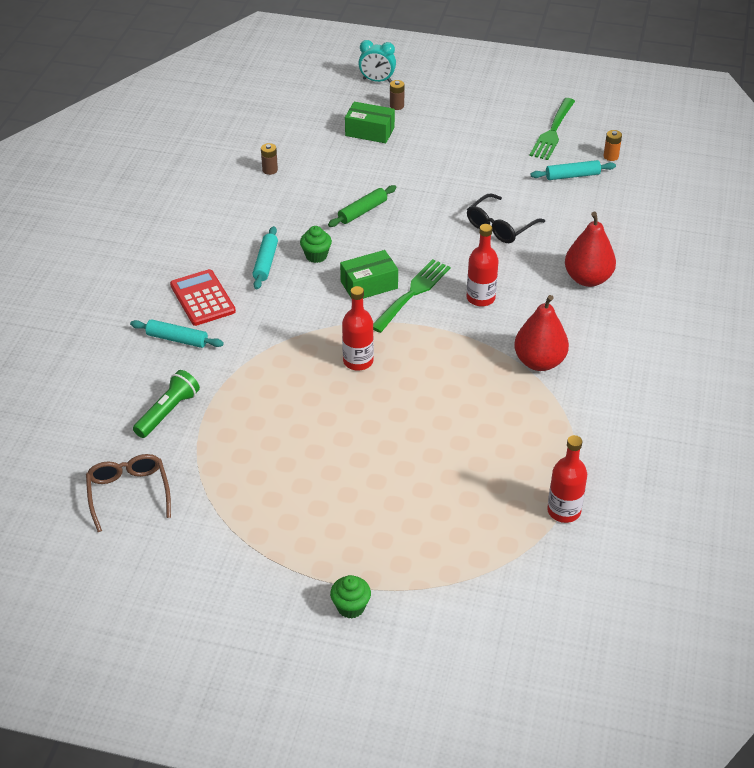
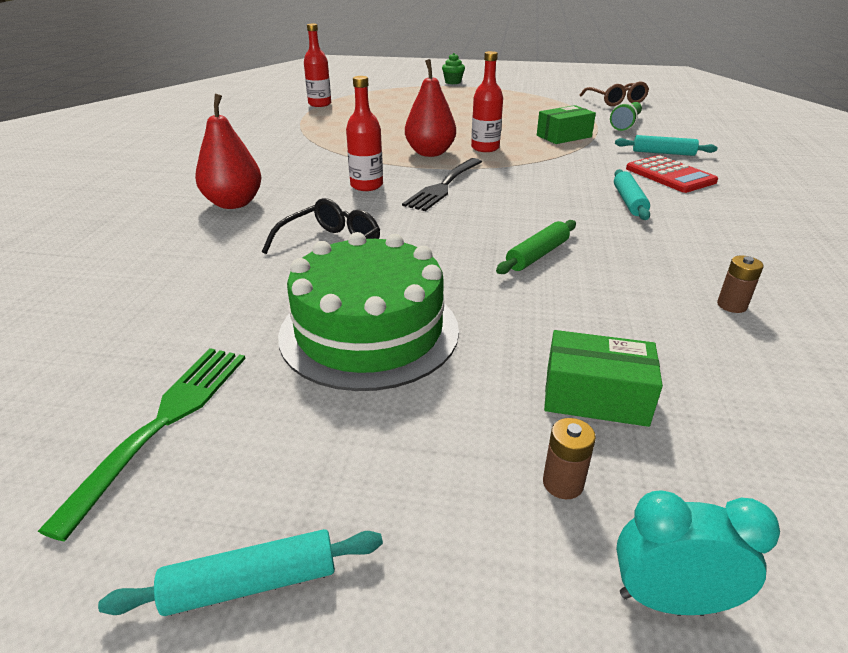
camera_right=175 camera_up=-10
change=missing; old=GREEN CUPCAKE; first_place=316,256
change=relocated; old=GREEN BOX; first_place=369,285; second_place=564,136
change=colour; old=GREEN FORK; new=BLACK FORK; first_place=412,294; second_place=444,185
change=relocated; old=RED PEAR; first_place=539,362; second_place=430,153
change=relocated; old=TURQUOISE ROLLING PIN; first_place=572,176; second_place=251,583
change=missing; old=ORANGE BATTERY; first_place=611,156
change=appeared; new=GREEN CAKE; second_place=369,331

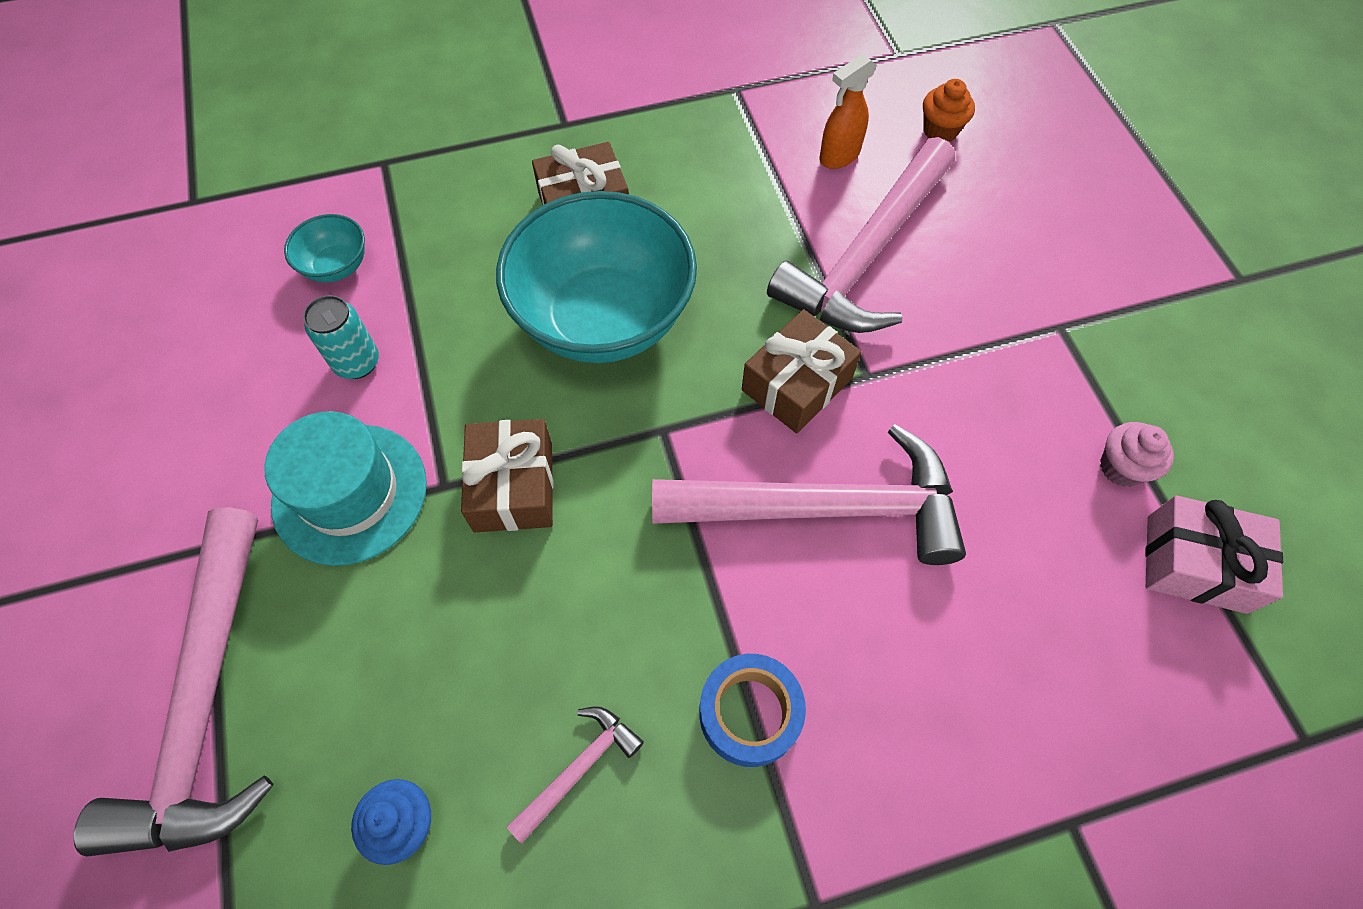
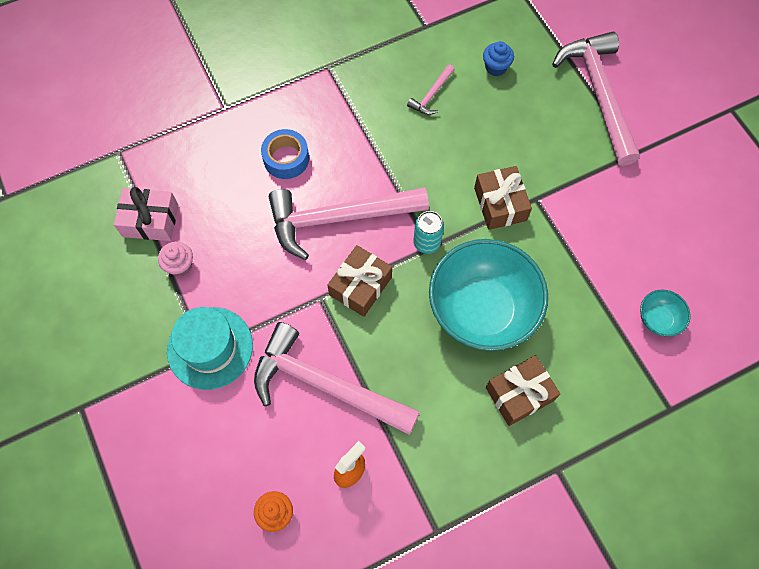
camera_right=170 camera_up=5
change=relocated; old=TURQUOISE HAT; first_place=350,493; second_place=210,348
change=relocated; old=TURQUOISE CAN; first_place=357,362; second_place=427,243
change=relocated; old=BLUE TAPE; first_place=749,713; second_place=286,158
change=spun; old=PINK HAMMER; first_place=866,256; second_place=325,385; degrees=-90

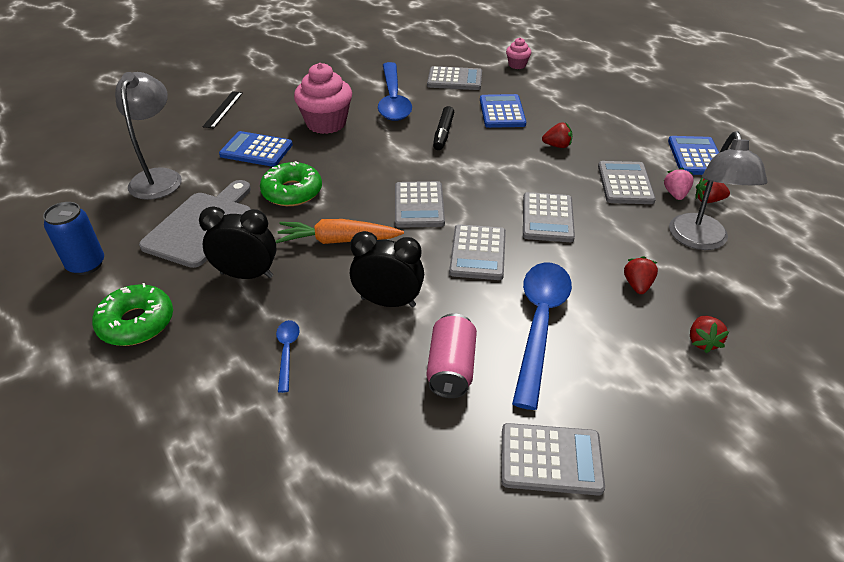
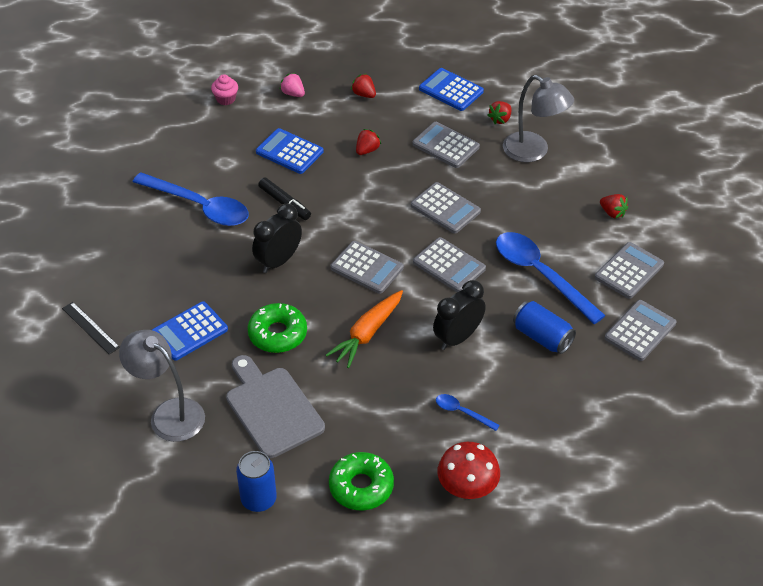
camera_right=-55 camera_up=5
change=relocated; old=BLACK CLOCK; first_place=246,275; second_place=278,261
change=missing; old=PINK CUPCAKE; first_place=326,123
change=relocated; old=GREY CALCULATOR; first_place=454,79; second_place=629,271
change=colour; old=PINK CAN; new=BLUE CAN; first_place=451,368; second_place=542,337
change=relocated; old=RED STRAWBERRY; first_place=637,285; second_place=364,94
change=relocated; old=PINK STRAWBERRY; first_place=675,194; second_place=293,93
change=appeared; new=RED MUSHROOM; second_place=467,488

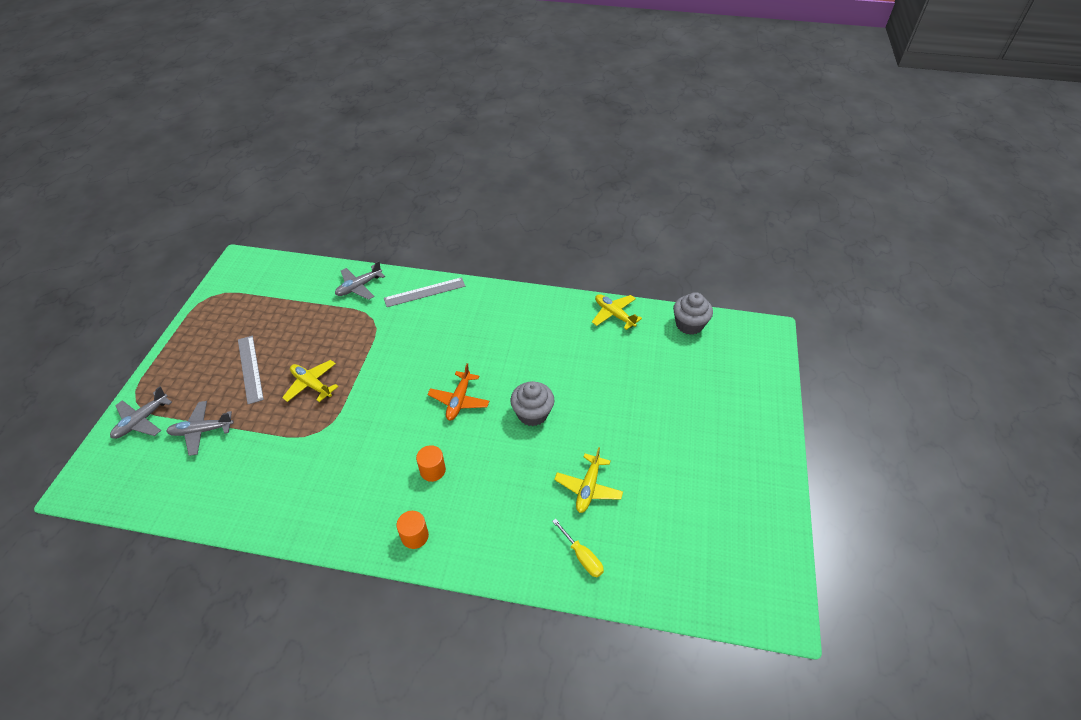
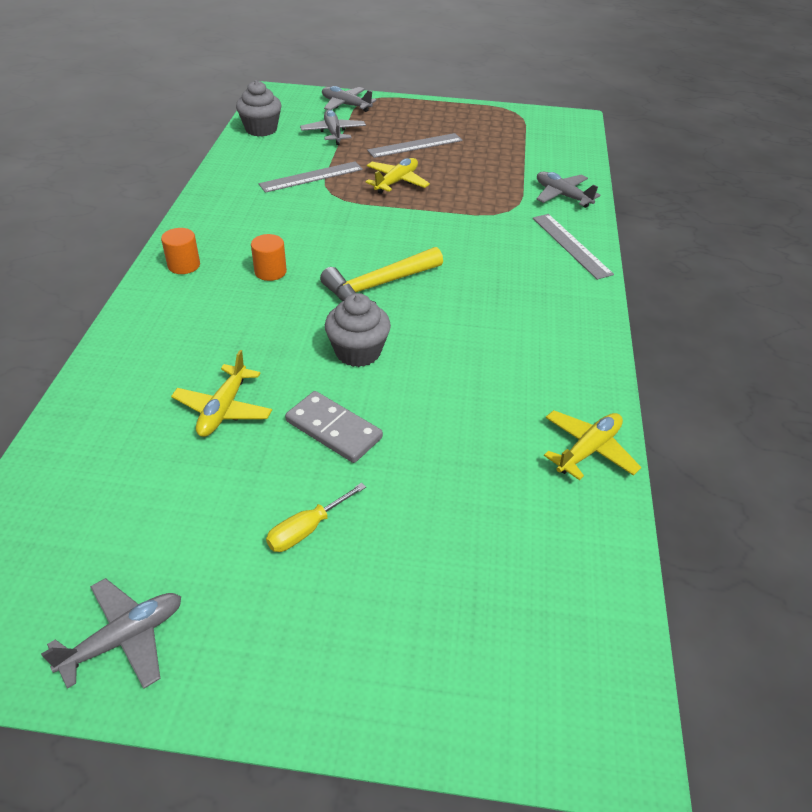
camera_right=85 camera_up=-5
change=exchanged; old=ORANGE PLANE; new=YELLOW HAMMER; first_place=459,400; second_place=379,285
change=relocated; old=YELLOW SCREWDRIVER; first_place=582,556; second_place=307,529
change=spun; old=YELLOW PLANE; first_place=588,488; second_place=223,409; degrees=-90
change=relocated; old=GREY CUPCAKE; first_place=689,324; second_place=261,129
change=appeared; new=GREY PLANE; second_place=124,639
change=appeared; new=GREY RULER; second_place=311,177
change=appeared; new=GREY DOMINO; second_place=333,429

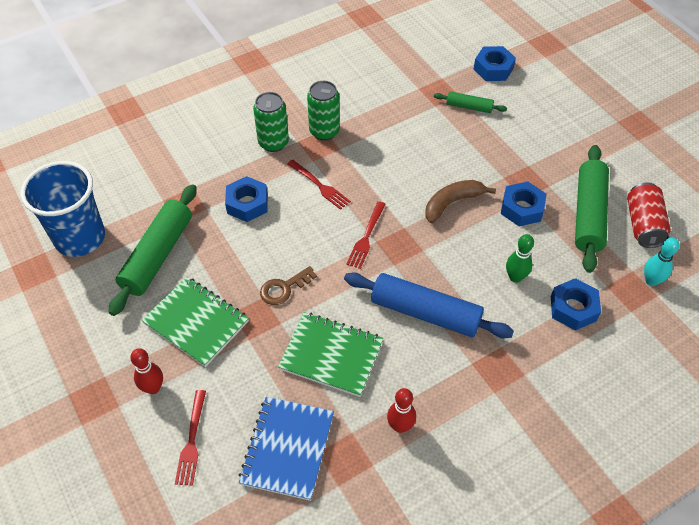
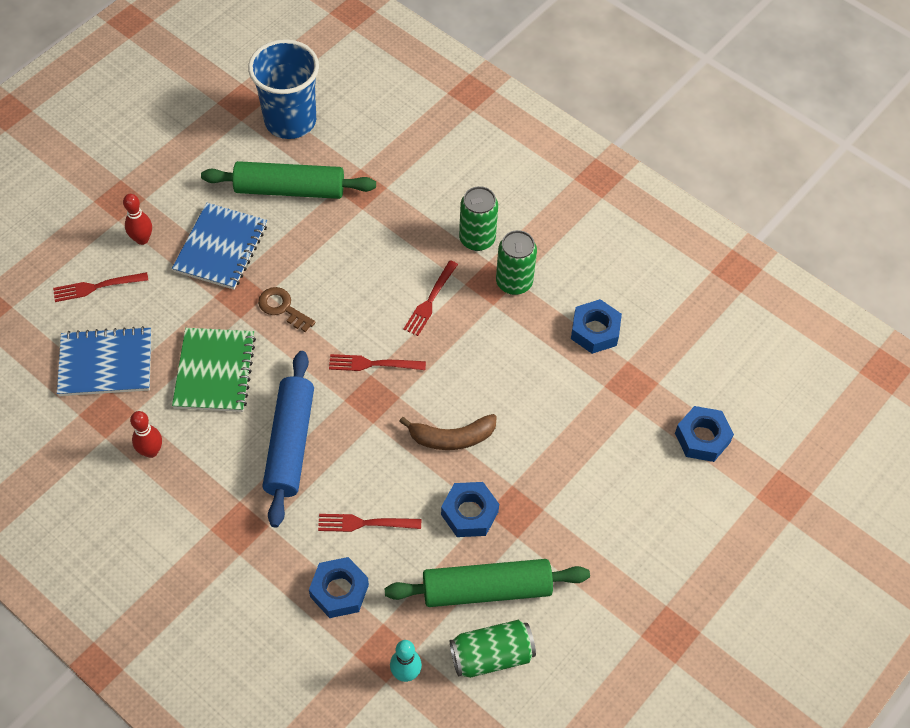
camera_right=70 camera_up=5
change=colour; old=GREEN NOTEBOOK; new=BLUE NOTEBOOK; first_place=196,322; second_place=221,248
change=relocated; old=BLUE NUT; first_place=247,203; second_place=595,331
change=spun; old=BROWN BANANA; first_place=452,203; second_place=452,437; degrees=135
change=missing; old=GREEN ROLLING PIN; first_place=469,107
change=exchanged; old=GREEN BOWLING PIN; new=RED FORK; first_place=515,277; second_place=364,523
change=colour; old=RED CAN; new=GREEN CAN; first_place=643,225; second_place=491,655

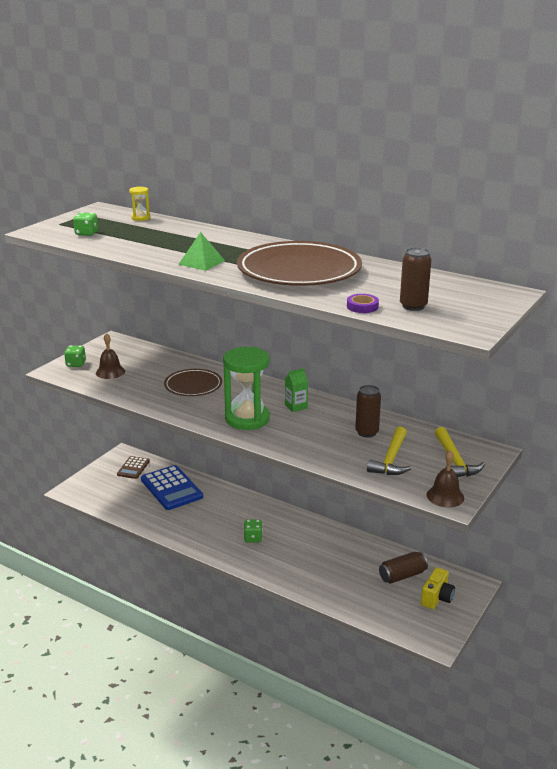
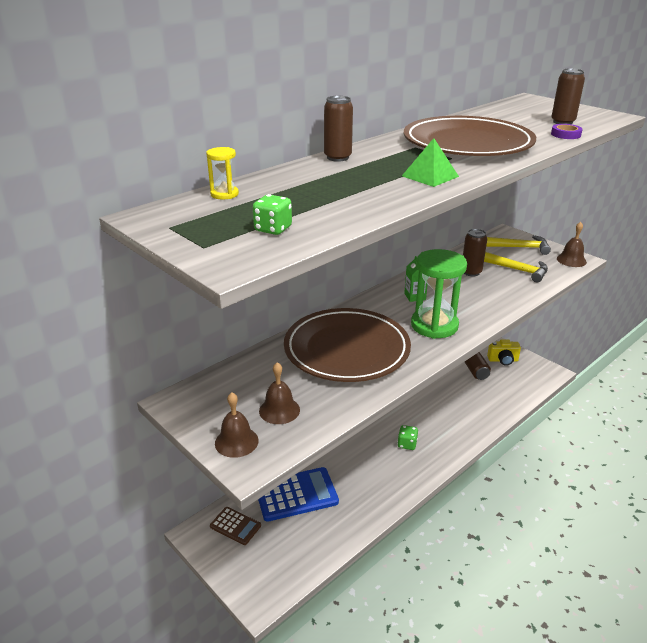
camera_right=-75 camera_up=5
change=exchanged; old=GREEN DICE; new=BROWN BELL; first_place=76,364; second_place=236,441
change=size; old=BROWN PLATE; first_place=193,386; second_place=346,349; factor=1.82
change=spun; old=YELLOW CAMERA; first_place=437,598; second_place=503,360; degrees=135
change=appeared; new=BROWN CAN; second_place=337,157

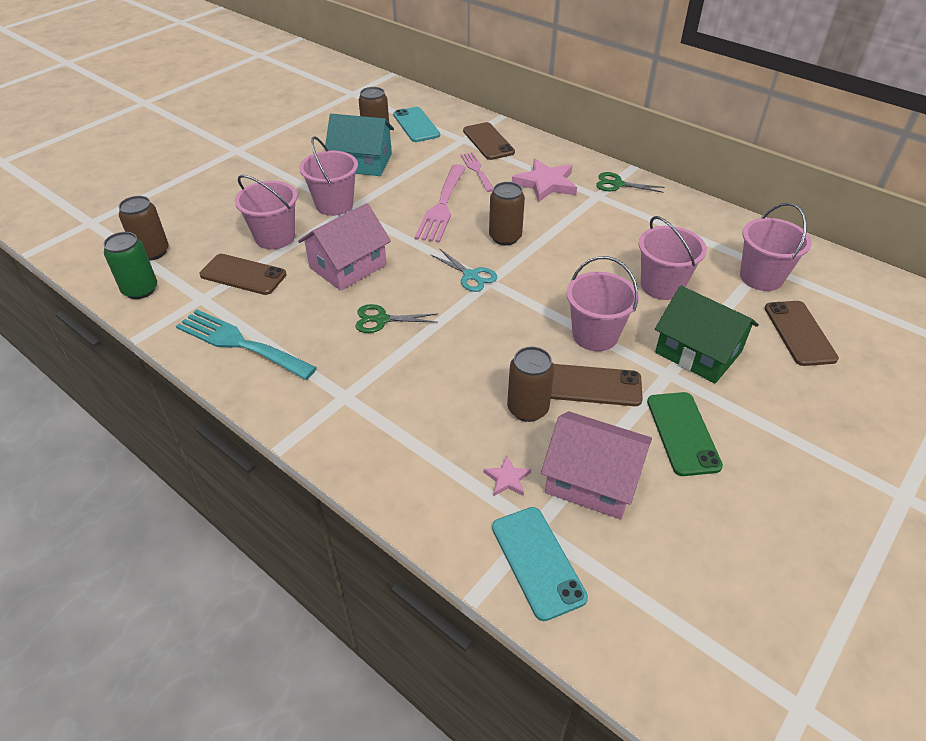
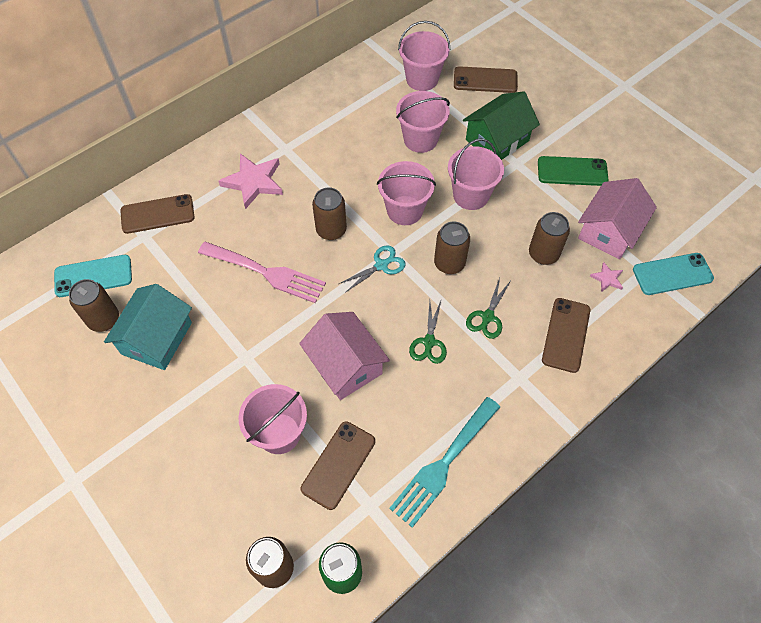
camera_right=-80 camera_up=15
change=relocated; old=PINK BUCKET; first_place=334,205; second_place=405,210
change=missing; old=PINK FORK; first_place=477,170
change=relocated; old=BROWN PHONE; first_place=593,385; second_place=566,335
change=relocated; old=GREEN SCISSORS; first_place=617,184; second_place=487,317
change=appeared; new=BROWN CAN; second_place=449,263

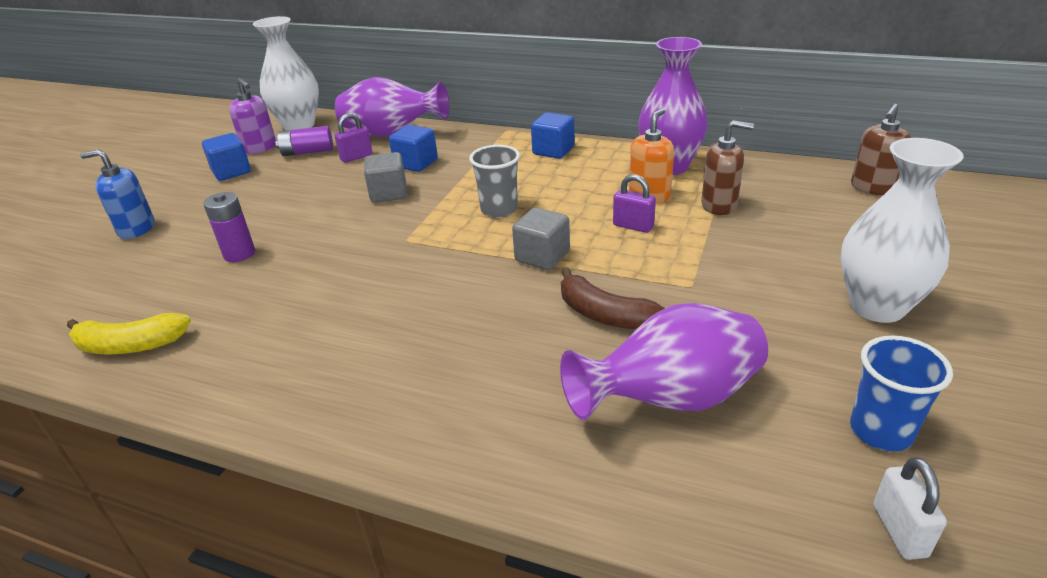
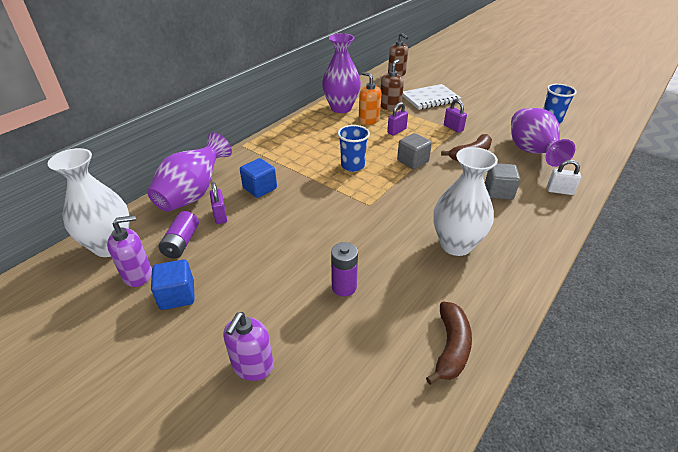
camera_right=-75 camera_up=5
change=colour; old=YELLOW BANANA; new=BROWN BANANA; first_place=130,345; second_place=451,347
change=colour; old=BLUE SOAP DISPENSER; new=PURPLE SOAP DISPENSER; first_place=136,229; second_place=252,366
change=relocated; old=GREY CUBE; first_place=388,193; second_place=498,192
change=colour; old=GREY CUP; new=BLUE CUP; first_place=499,209; second_place=352,166
change=missing; old=BLUE CUBE; first_place=553,151
change=relocated; old=WHITE VASE; first_place=877,306; second_place=456,245
change=relocated; old=WHITE PADLOCK; first_place=899,530; second_place=559,191
change=appeared; new=WHITE NOTEBOOK; second_place=430,98
change=appeared; new=PURPLE PADLOCK; second_place=453,128

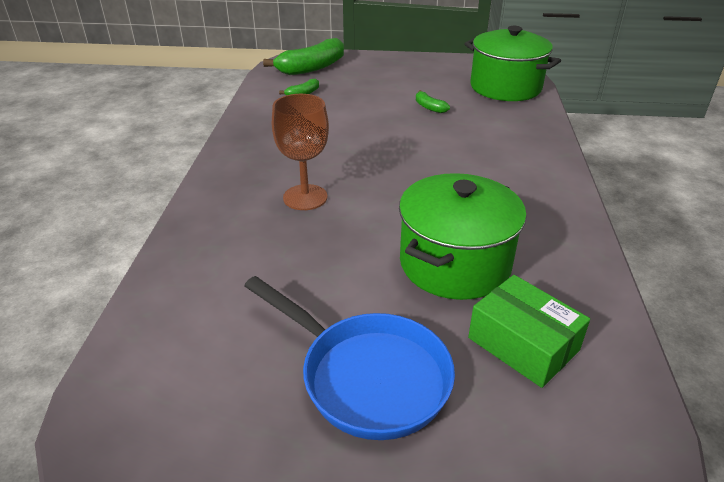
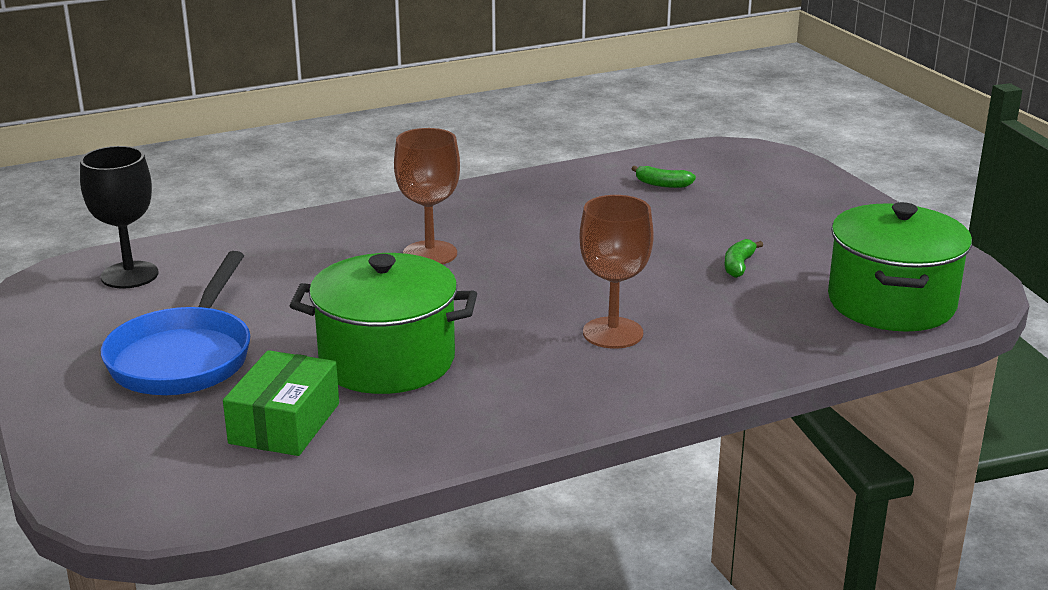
camera_right=60 camera_up=-10
change=missing; old=GREEN BANANA; first_place=312,68
change=appeared; new=BLACK GOBLET; second_place=129,275
change=appeared; new=BROWN GOBLET; second_place=613,333

